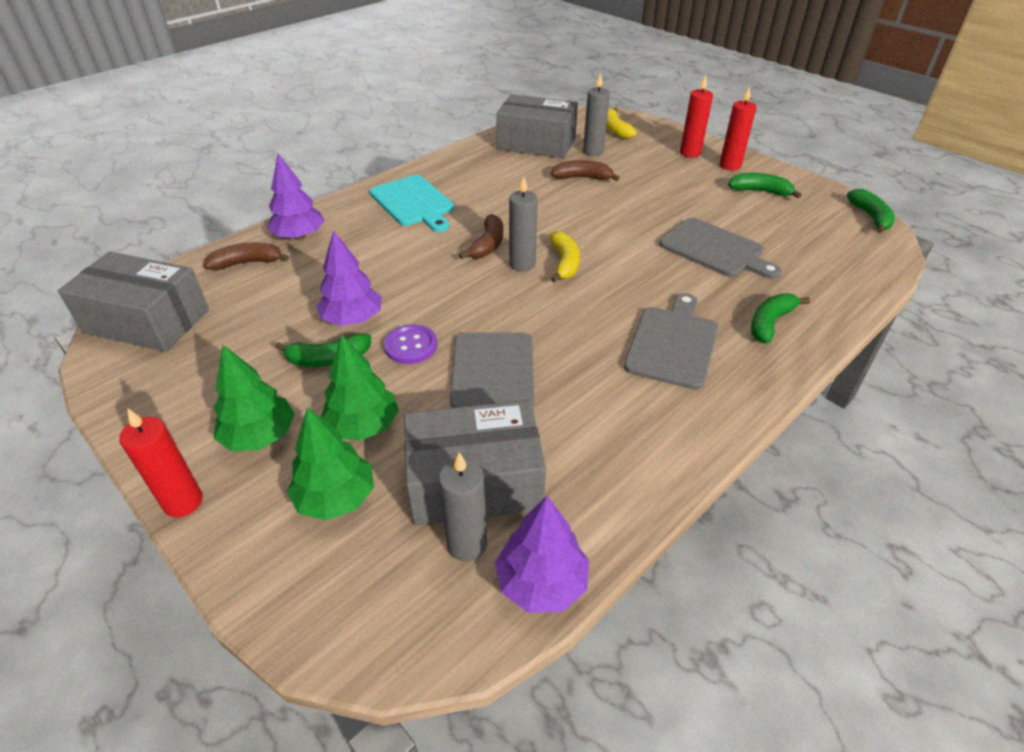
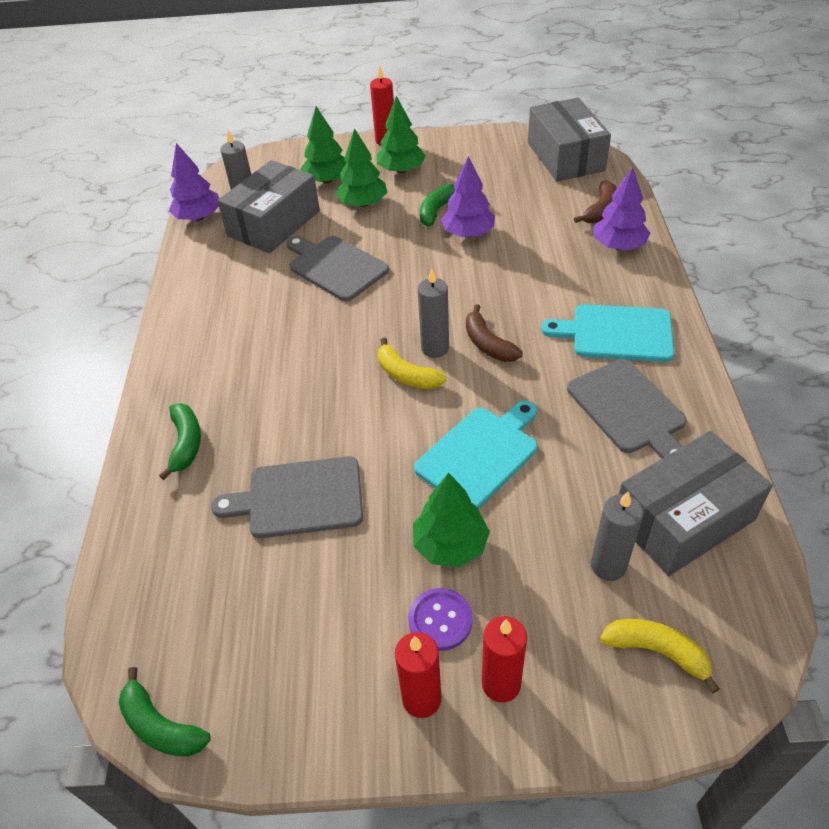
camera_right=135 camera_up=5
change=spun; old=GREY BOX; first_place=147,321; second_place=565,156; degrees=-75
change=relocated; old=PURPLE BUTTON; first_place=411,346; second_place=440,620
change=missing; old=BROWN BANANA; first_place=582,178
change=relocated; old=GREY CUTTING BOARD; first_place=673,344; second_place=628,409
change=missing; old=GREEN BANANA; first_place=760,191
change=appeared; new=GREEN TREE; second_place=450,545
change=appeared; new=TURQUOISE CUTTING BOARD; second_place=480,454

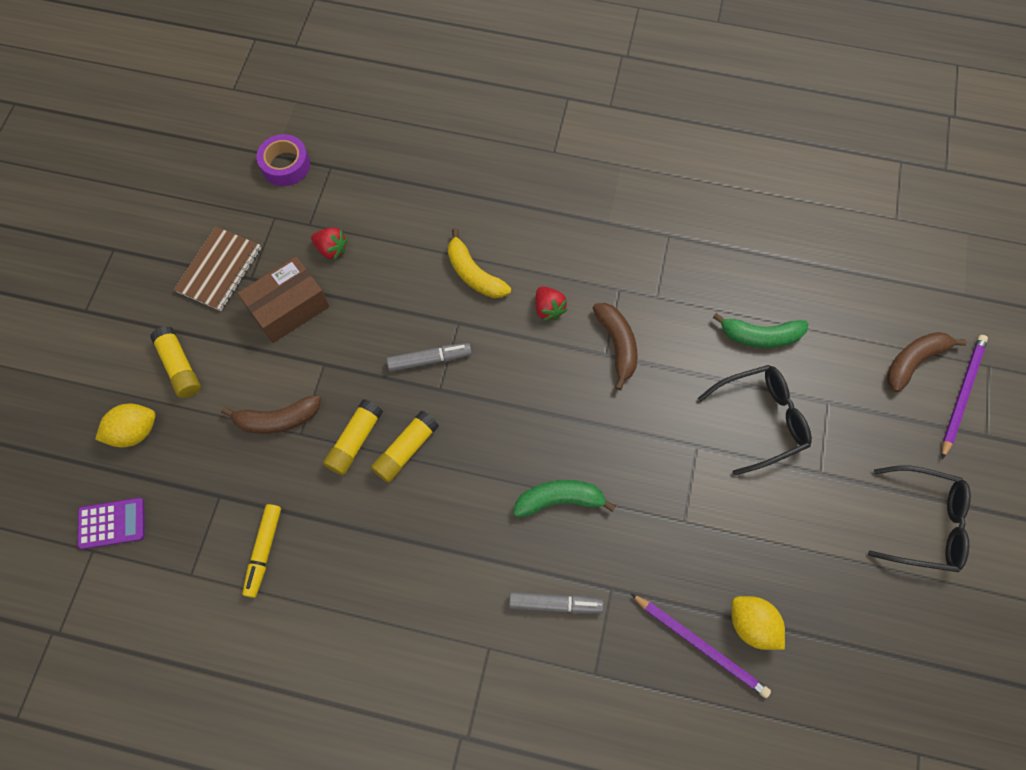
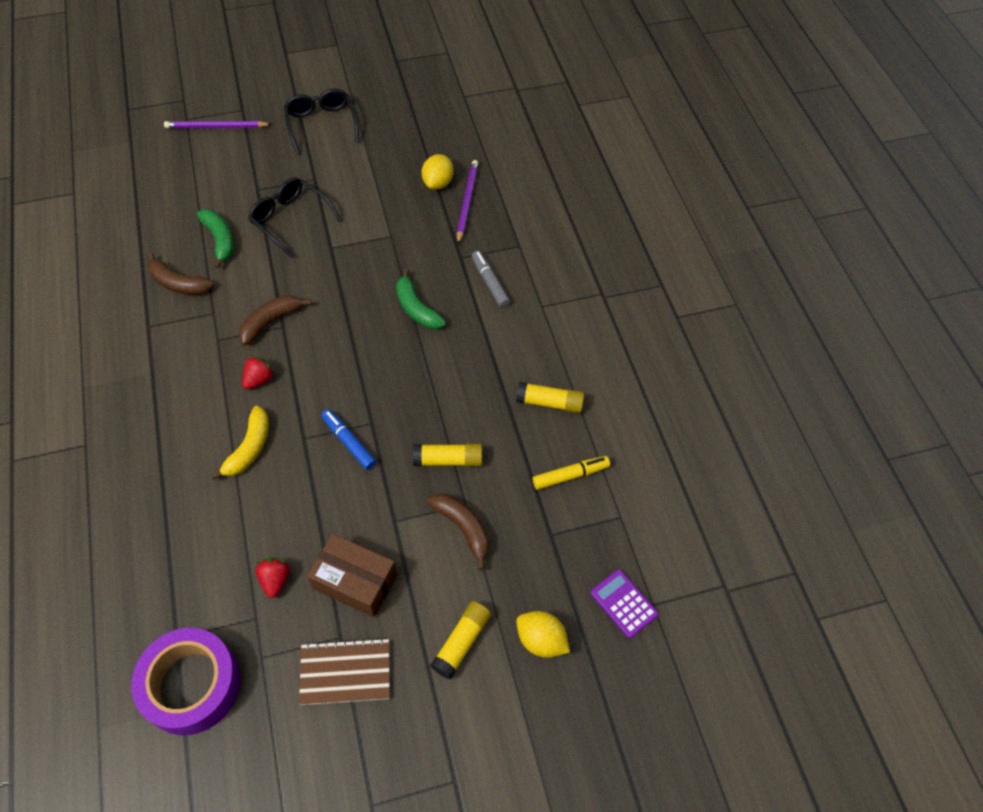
camera_right=-120 camera_up=-10
change=size; old=PURPLE TAPE; first_place=285,165; second_place=191,685; factor=1.67
change=relocated; old=YELLOW GLUE STICK; first_place=406,450; second_place=549,402
change=colour; old=GREY MARKER; new=BLUE MARKER; first_place=429,359; second_place=349,442
change=relocated; old=BROWN BANANA; first_place=913,361; second_place=178,283

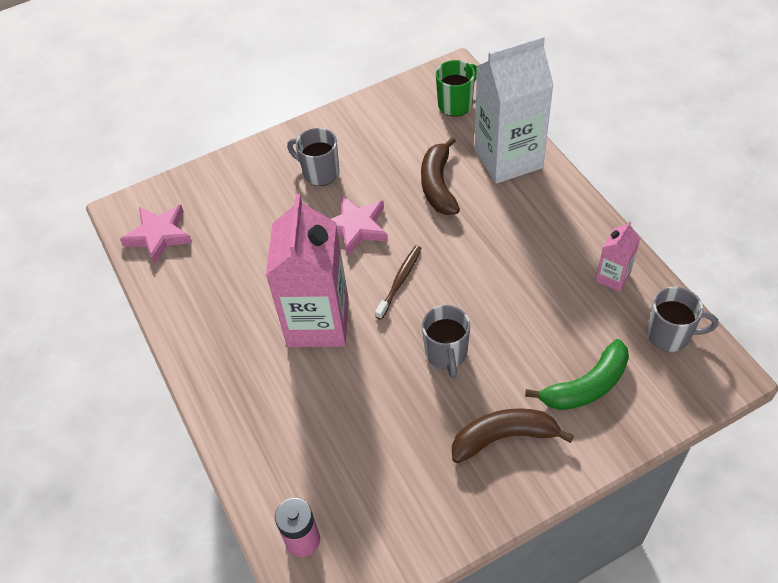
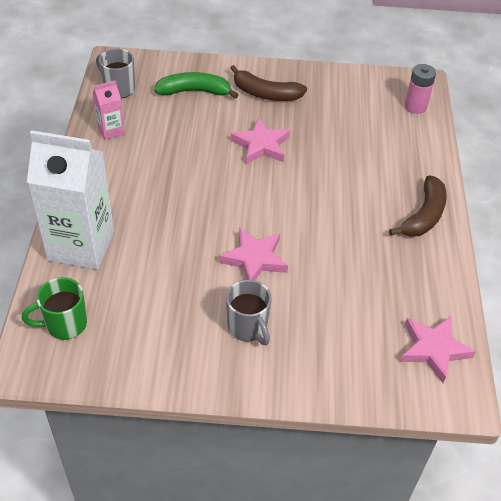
camera_right=-155 camera_up=-5
change=missing; old=PINK CARTON; first_place=318,322
change=missing; old=BROWN TOOTHBRUSH; first_place=400,281
change=relocated; old=BROWN BANANA; first_place=438,185; second_place=423,215
change=exchanged; old=GREY MUG; new=PINK STAR; first_place=446,354; second_place=261,145

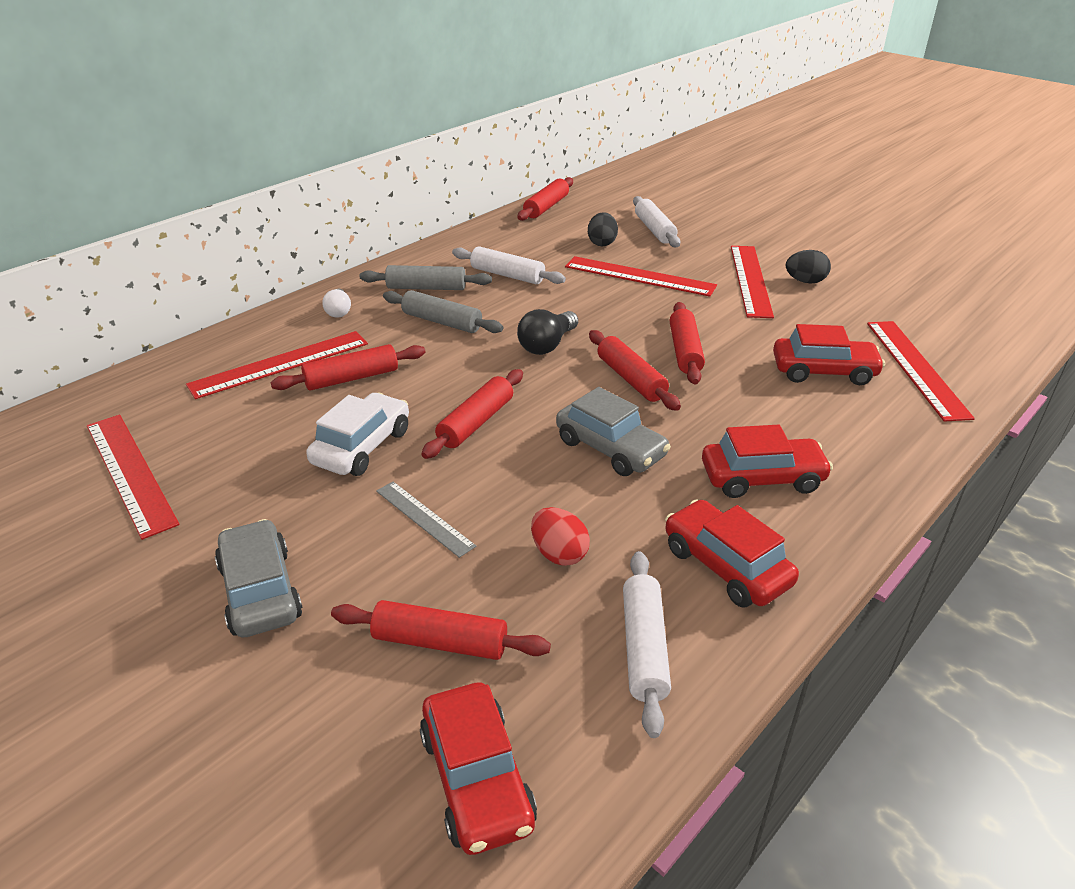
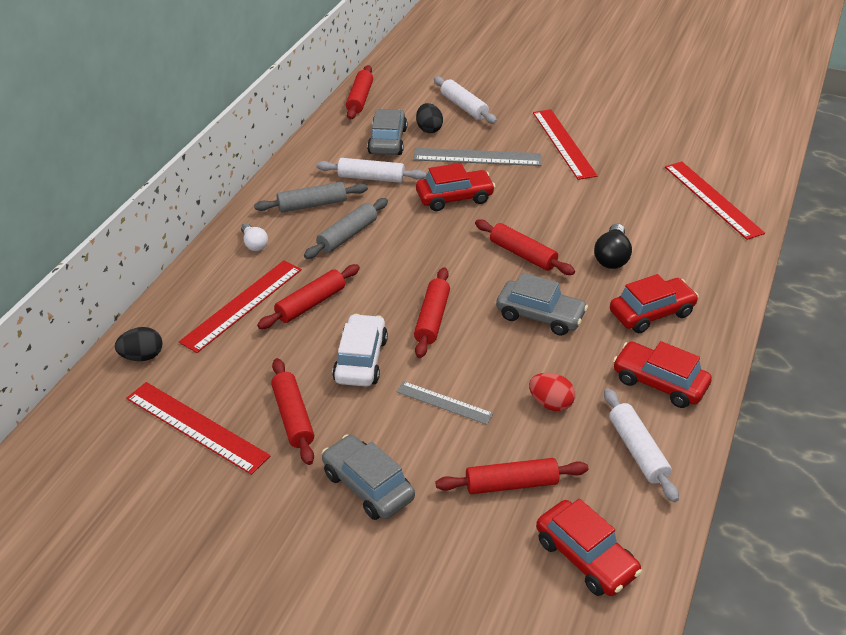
camera_right=-20 camera_up=5
change=spun; old=GREY ROLLING PIN; first_place=442,322; second_place=347,235; degrees=-60
change=relocated; old=BLACK LIGHT BULB; first_place=547,345; second_place=612,257
change=colour; old=RED RULER; new=GREY RULER; first_place=639,276; second_place=477,157
change=relocated; old=RED ROLLING PIN; first_place=684,351; second_place=293,417
change=relocated; old=RED CAR; first_place=823,371; second_place=454,198
change=relocated; old=BLACK EGG; first_place=805,281; second_place=142,356
change=appeared; new=GREY CAR; second_place=387,141

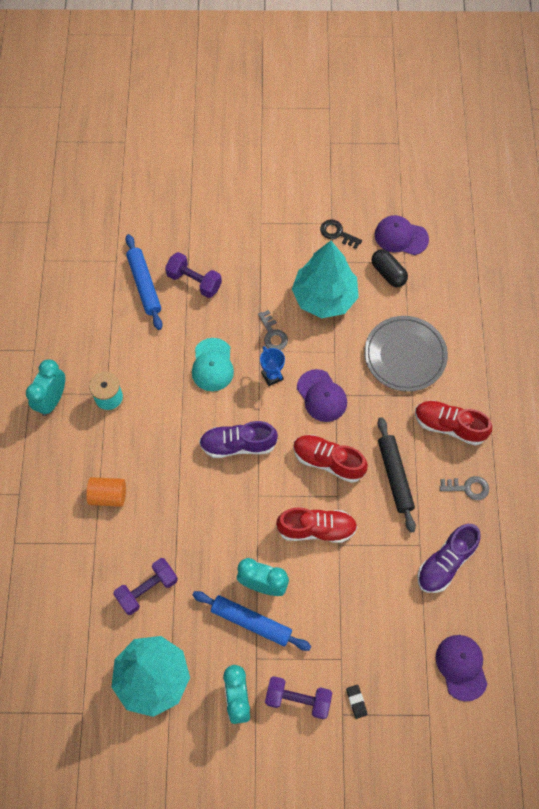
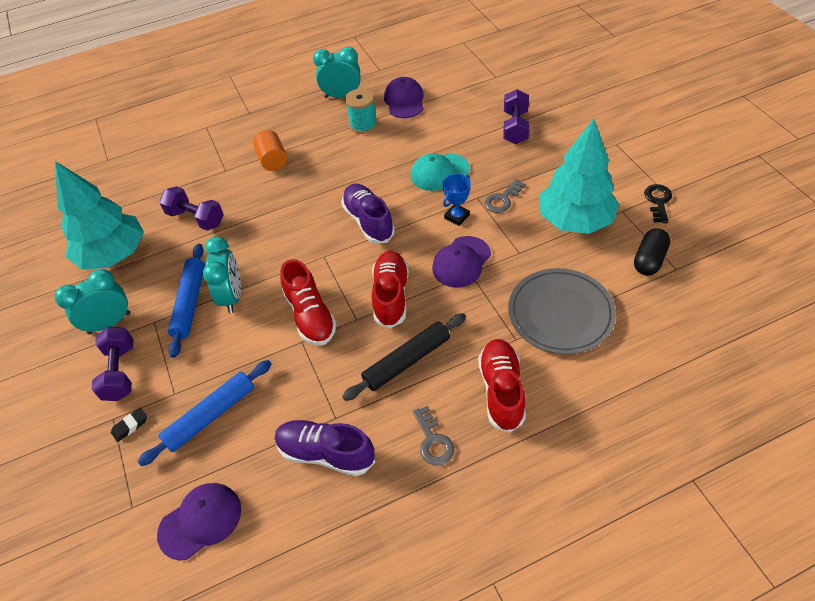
camera_right=70 camera_up=-15
change=relocated; old=BLUE ROLLING PIN; first_place=144,285; second_place=210,416
change=relocated; old=PURPLE CAP; first_place=401,237; second_place=404,101

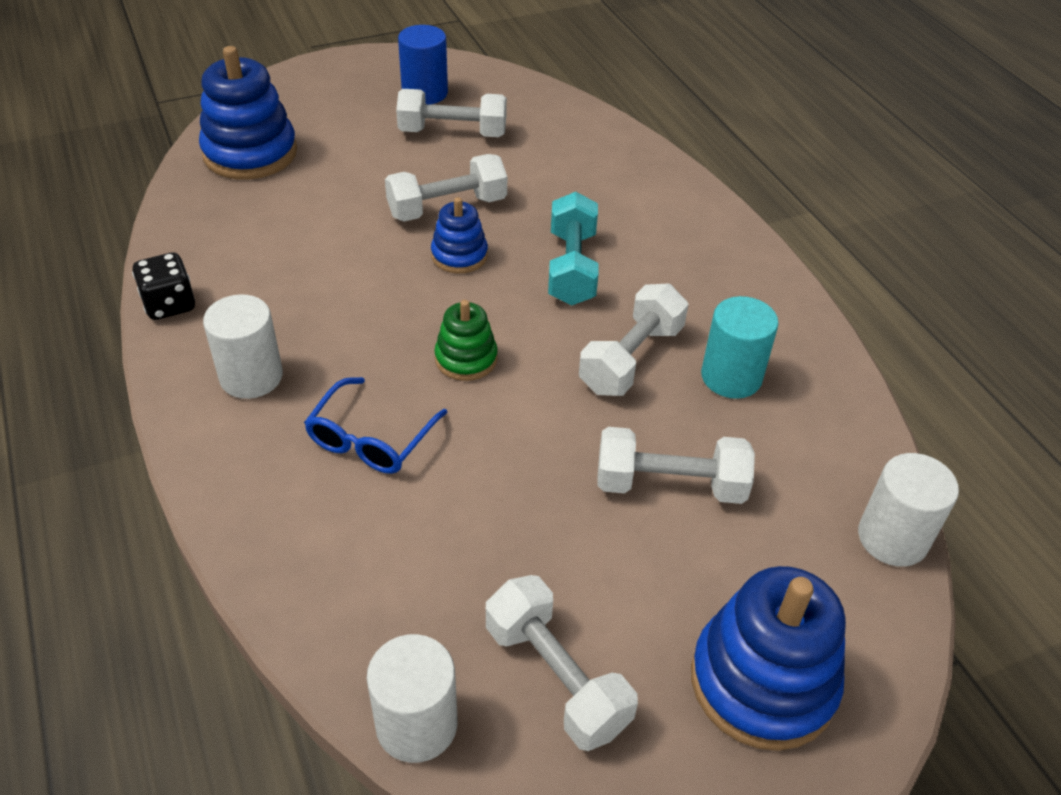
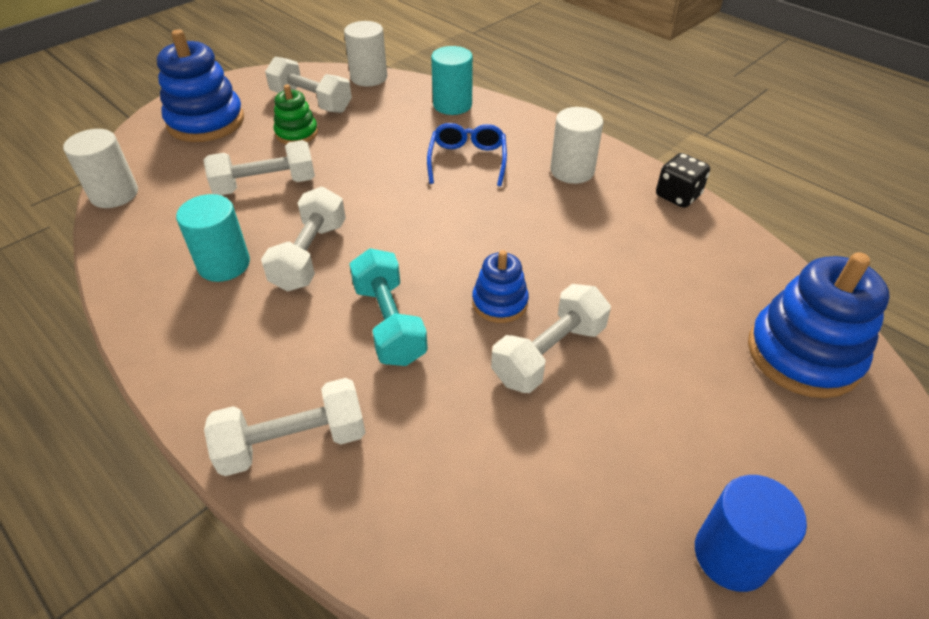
camera_right=160 camera_up=0
change=relocated; old=WHITE DUMBBELL; first_place=452,133; second_place=293,442
change=relocated; old=GREEN STACKING TOY; first_place=466,359; second_place=296,133
change=appeared; new=TURQUOISE CYLINDER; second_place=452,105

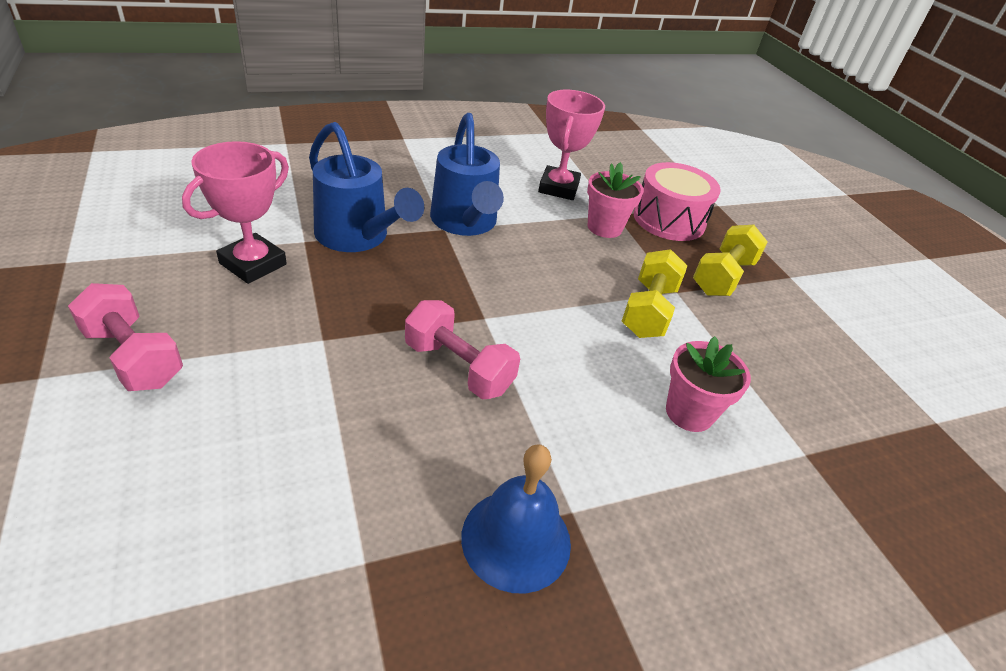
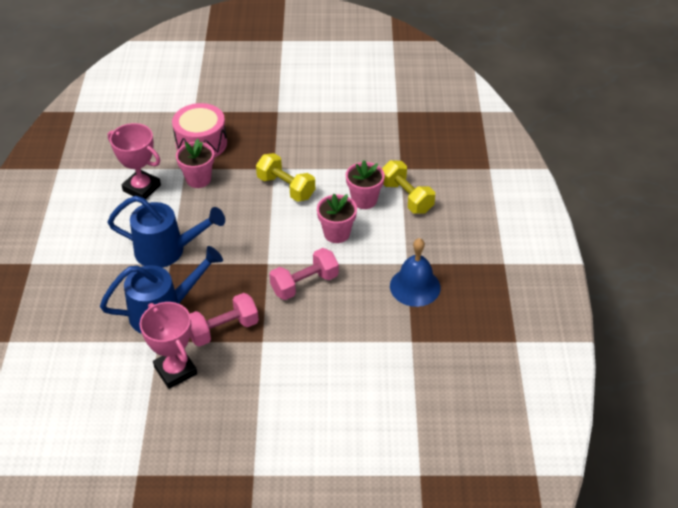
camera_right=-65 camera_up=5
change=relocated; old=PINK DUMBBELL; first_place=133,357; second_place=223,329
change=relocated; old=YELLOW DUMBBELL; first_place=722,277; second_place=406,197
change=appeared; new=PINK FLOWER POT; second_place=336,233

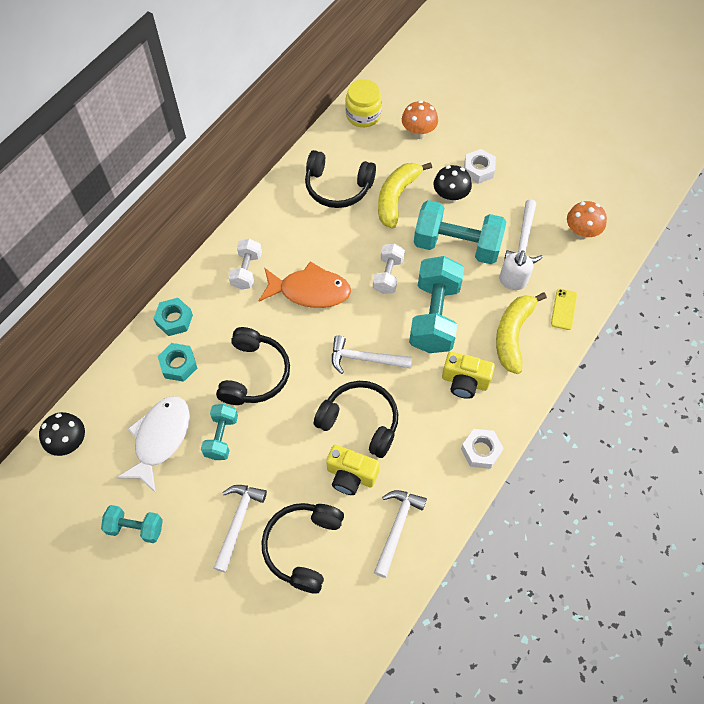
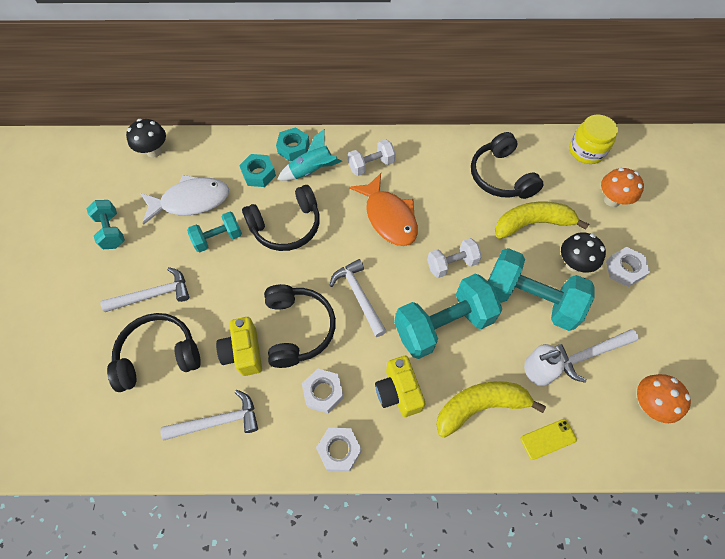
camera_right=55 camera_up=0
change=spun; old=TURQUOISE DUMBBELL; first_place=456,245; second_place=530,299; degrees=-45
change=appeared; new=TURQUOISE ROCKET; second_place=311,171
change=appeared; new=WHITE NUT; second_place=323,392

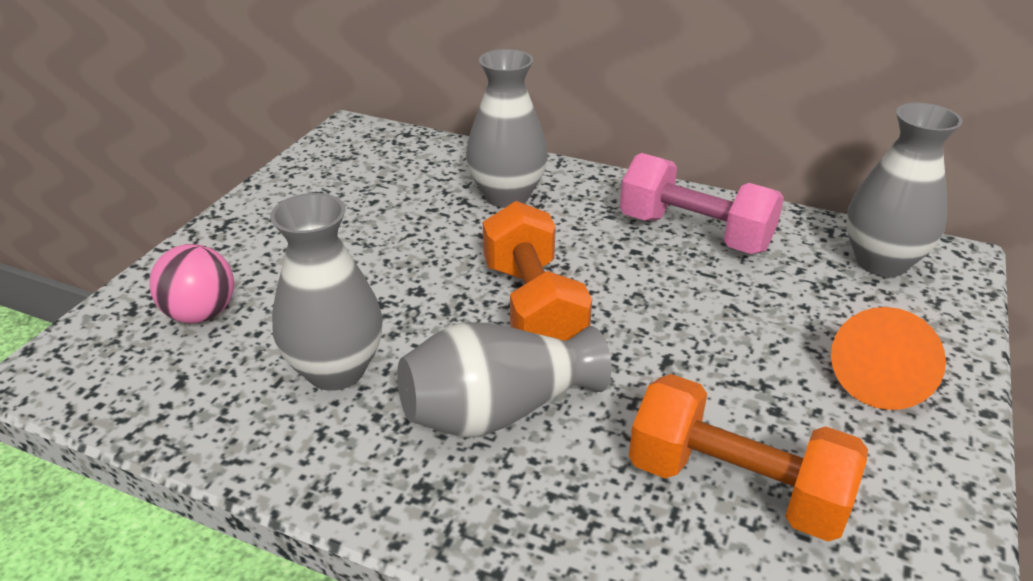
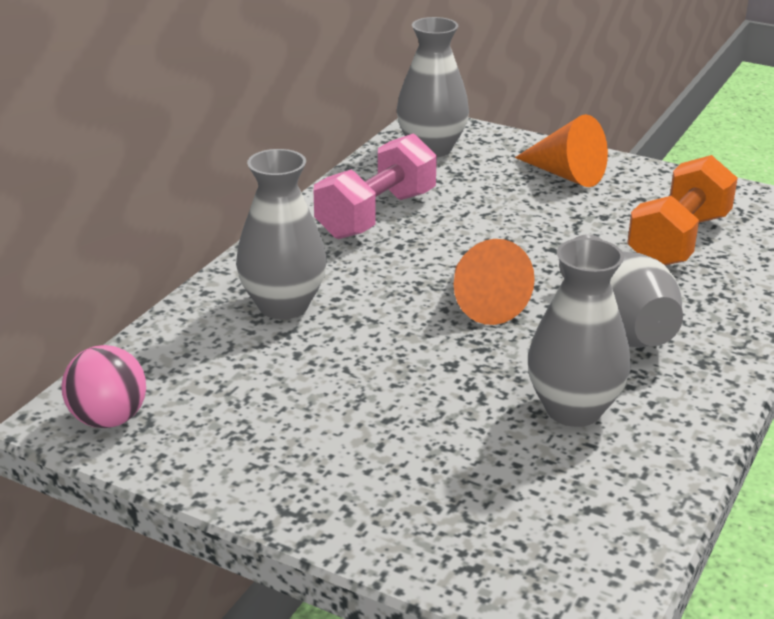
camera_right=-85 camera_up=-5
change=relocated; old=PINK BALL; first_place=201,314; second_place=109,419
change=exchanged; old=ORANGE DUMBBELL; new=ORANGE CONE; first_place=533,307; second_place=482,302

